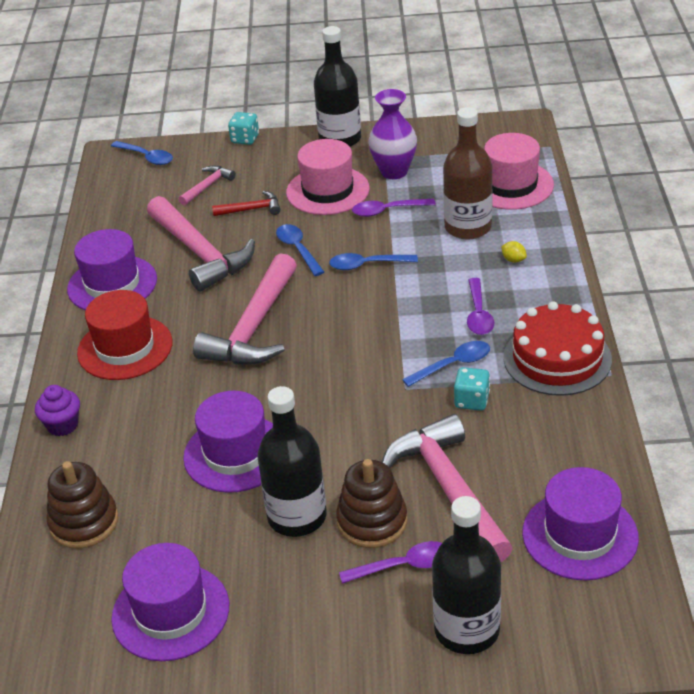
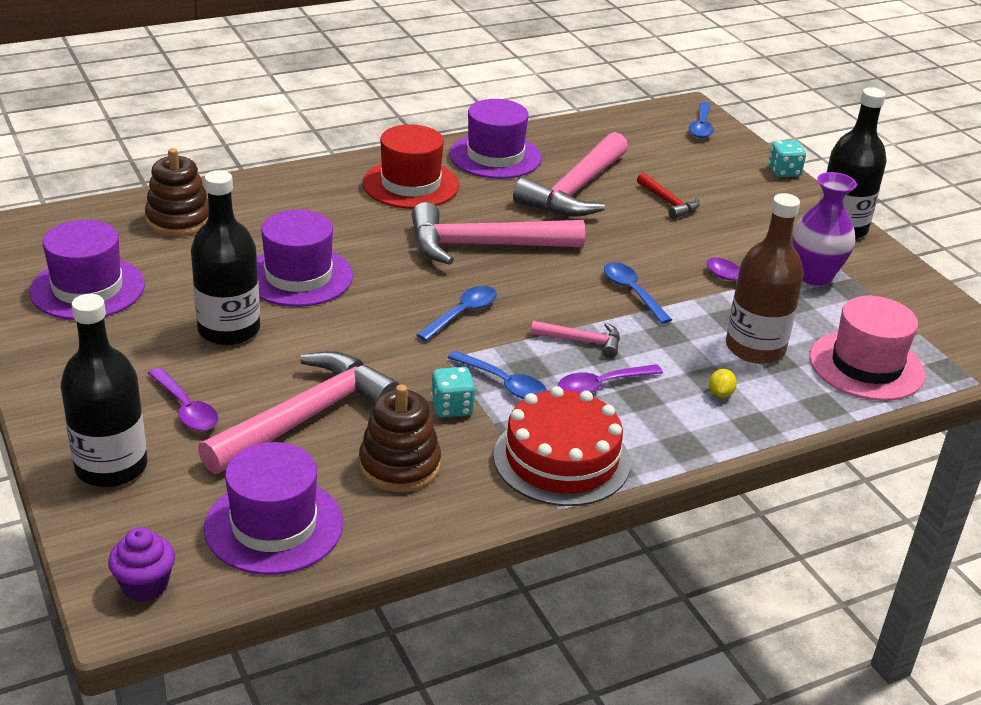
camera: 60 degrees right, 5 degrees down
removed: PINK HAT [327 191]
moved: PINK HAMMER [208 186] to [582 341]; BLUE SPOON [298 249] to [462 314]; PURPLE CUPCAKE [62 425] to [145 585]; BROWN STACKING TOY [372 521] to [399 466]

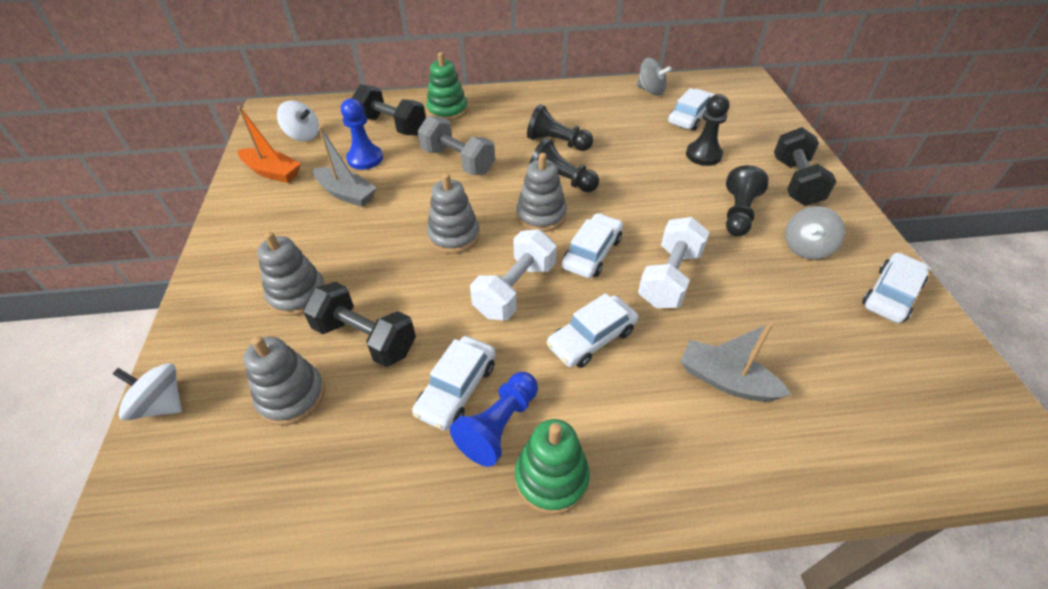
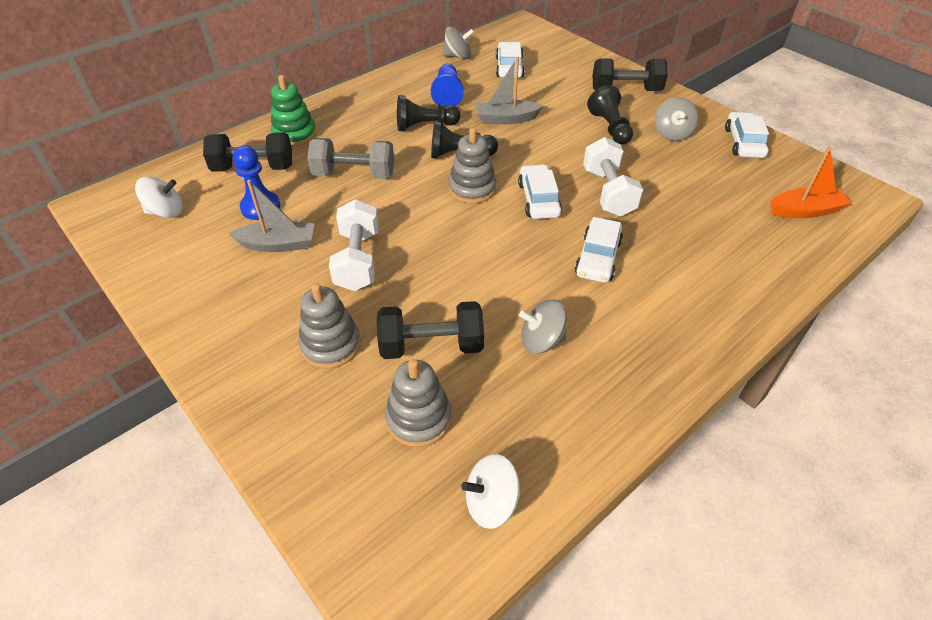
camera: 35 degrees left, 0 degrees up
removed: BLACK PAWN [703 155]; GREY STACKING TOY [454 236]; GREEN STACKING TOY [551 478]
moved: ORANGE BOAT [272 172] to [805 211]; WHITE DUMBBELL [515 289] to [358 260]; GREY BOAT [725 380] to [506 119]; WHITE SPINNING TOP [161 404] to [491 502]; BLUE PAWN [499 426] to [447 94]
replaced: WHITE CAR [457 389] to GREY SPINNING TOP [541 340]
turned: BLACK DUMBBELL [795 182] = [626 90] 60 degrees counterclockwise

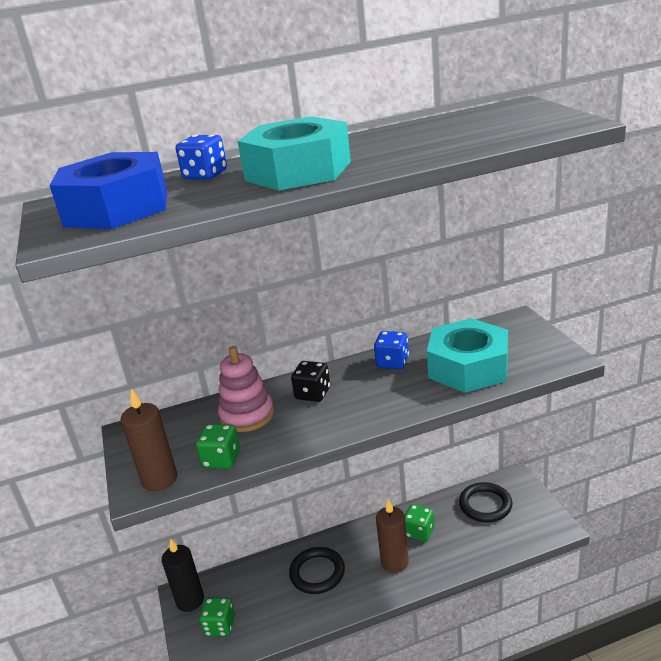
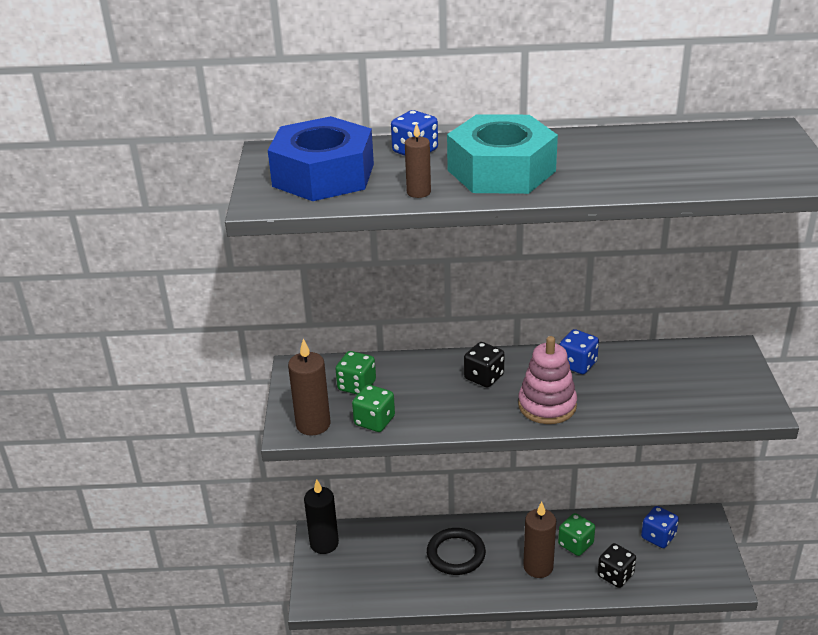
camera: 15 degrees right, 5 degrees up
removed: TURQUOISE NUT [468 367]
added: BROWN CANDLE [418 192]; BLACK DICE [615 575]
moved: PINK STACKING TOY [247 415] to [547 405]; GREEN DICE [220 626] to [357 386]
replaced: BLACK RING [485 505] to BLUE DICE [658 537]

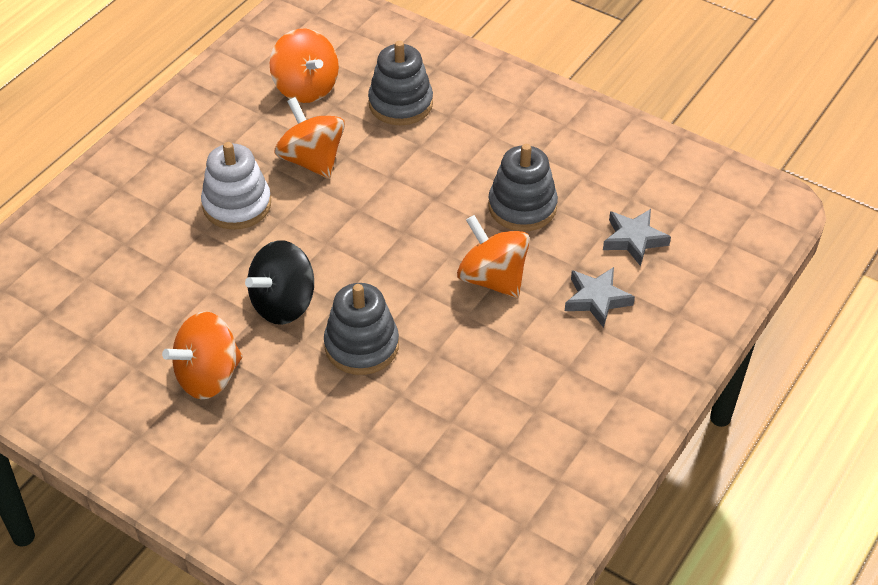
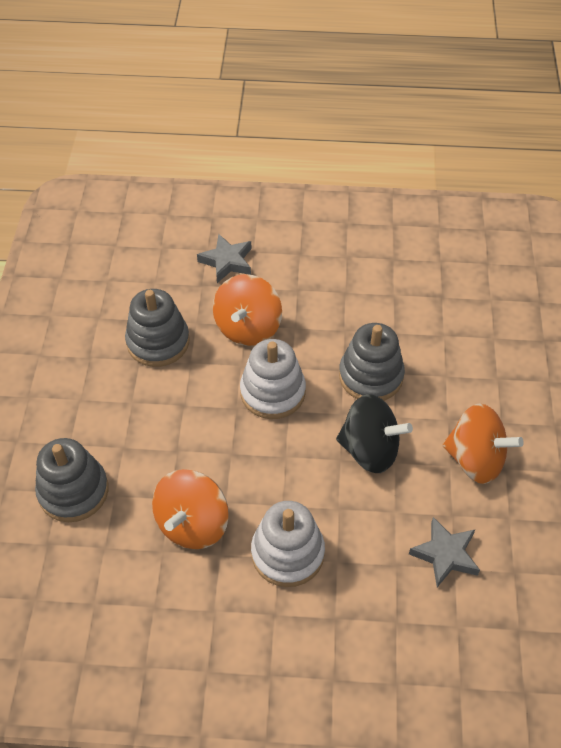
camera: 120 degrees left, 5 degrees up
removed: ORANGE SPINNING TOP [306 88]
added: WHITE STACKING TOY [272 392]
moved: GREY STAR [634 239] to [445 554]

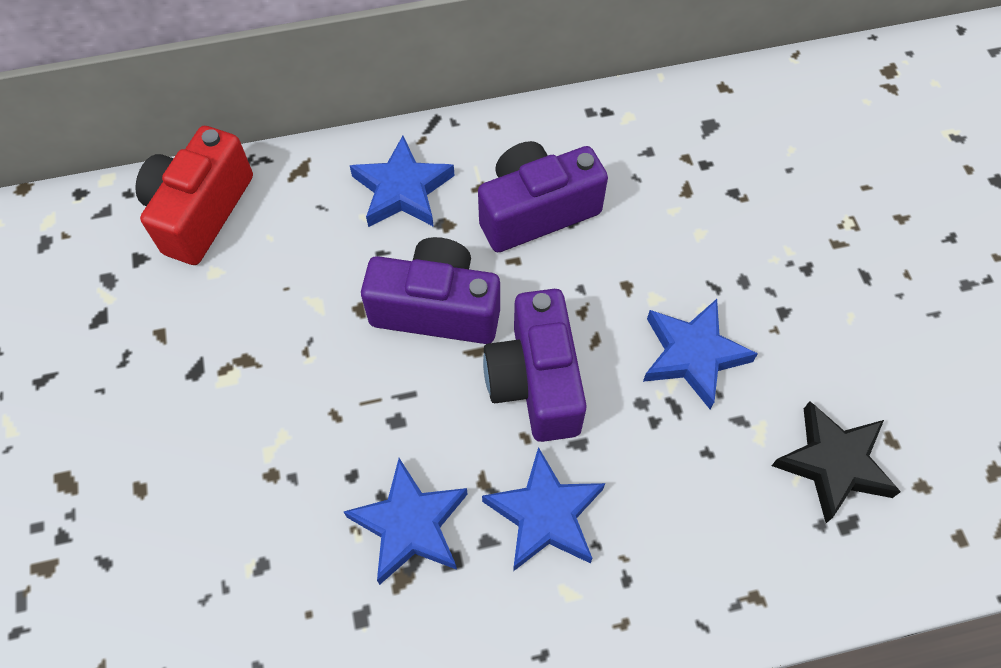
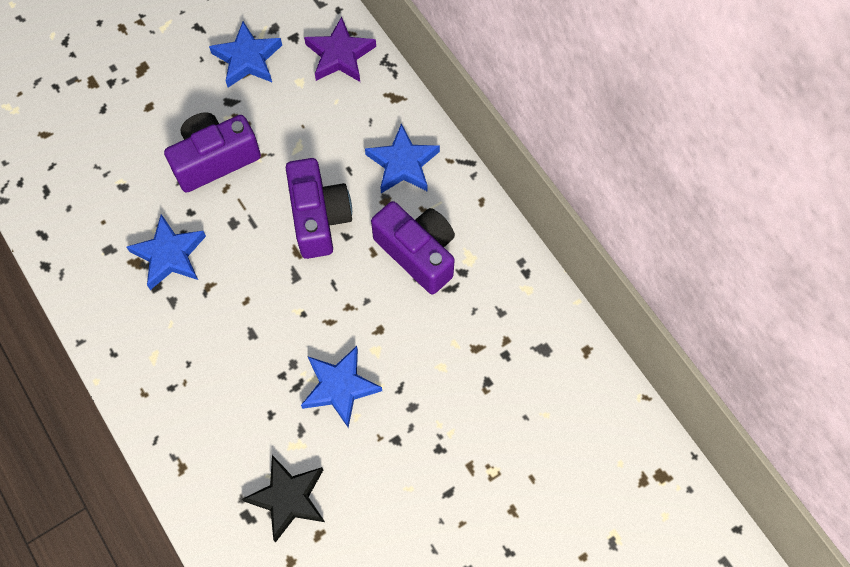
camera: 70 degrees right, 5 degrees up
moved: PURPLE CAMERA [536 381] to [215 160]; BLUE STAR [545 515] to [247 59]
replaced: RED CAMERA [200 212] to PURPLE STAR [340 55]

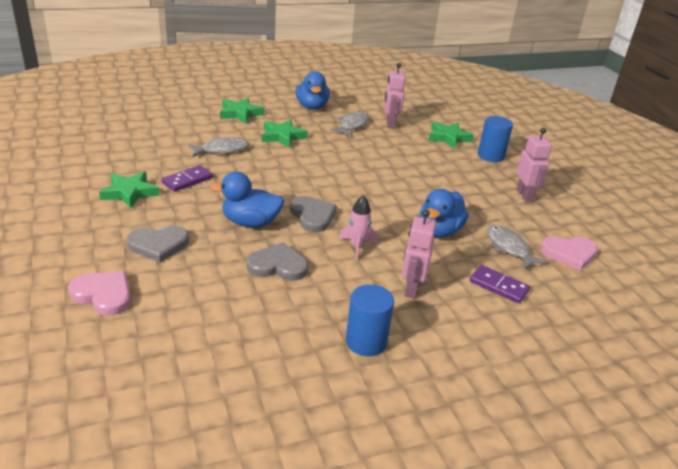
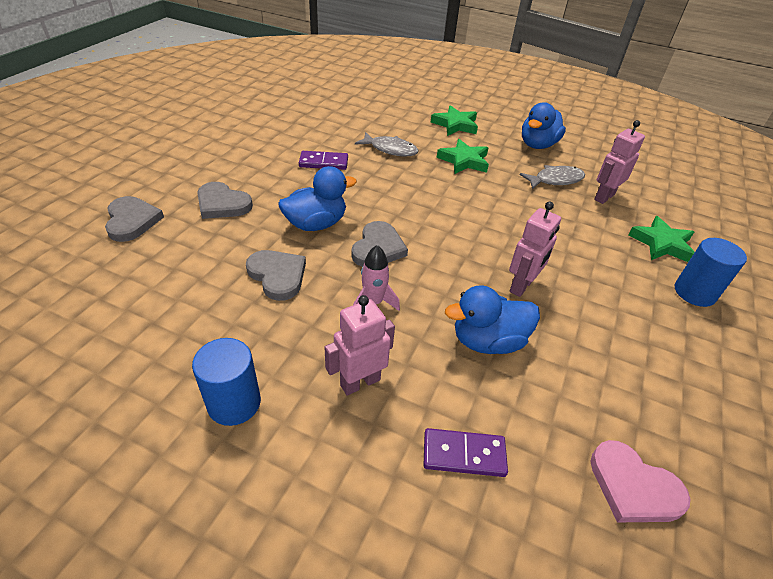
camera: 45 degrees right, 10 degrees up
removed: GREEN STAR [130 192]; GREY FISH [509 248]
moved: PINK ROBOT [524 195] to [522 286]
recoloured: PINK HEART [103 294] to GREY HEART [132 221]
turned: BLUE DUCK [250 222] = [316 224] 105 degrees clockwise; PURPLE DOMINO [499 286] = [464 454] 75 degrees counterclockwise

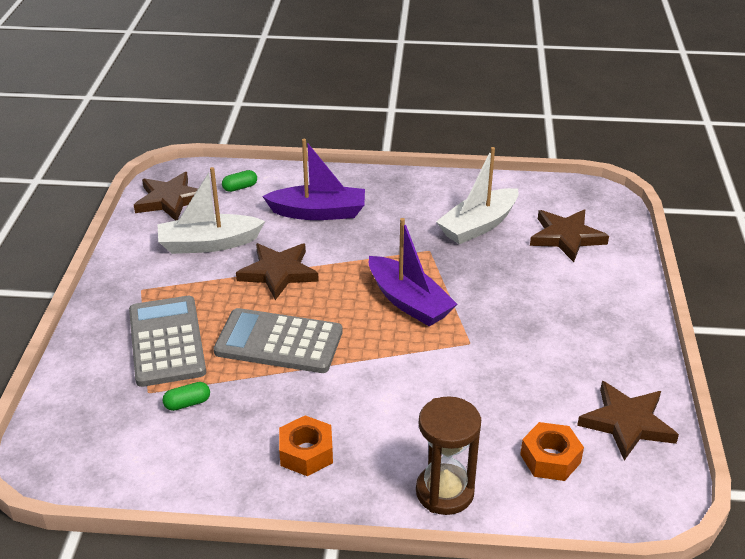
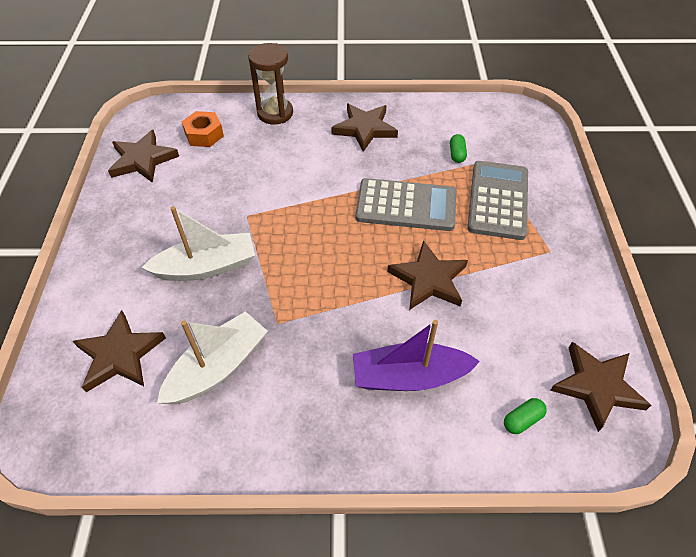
camera: 175 degrees right, 15 degrees up
removed: PURPLE BOAT [408 302]
moved: WHITE BOAT [209 244] to [207 267]
replaced: ORANGE NUT [306 453] to BROWN STAR [364 129]
turned: GREY CALCULATOR [166 341] = [498 200] 150 degrees counterclockwise; GREEN CAPSULE [187 403] = [457 154] 60 degrees counterclockwise

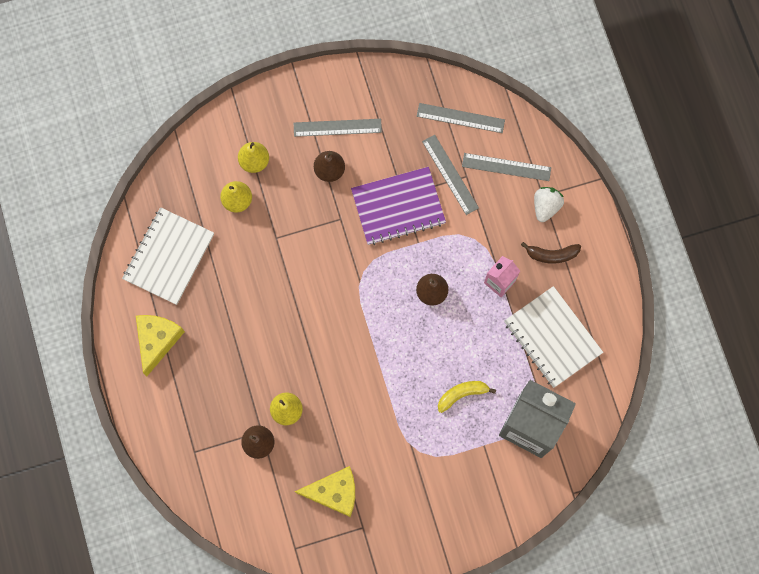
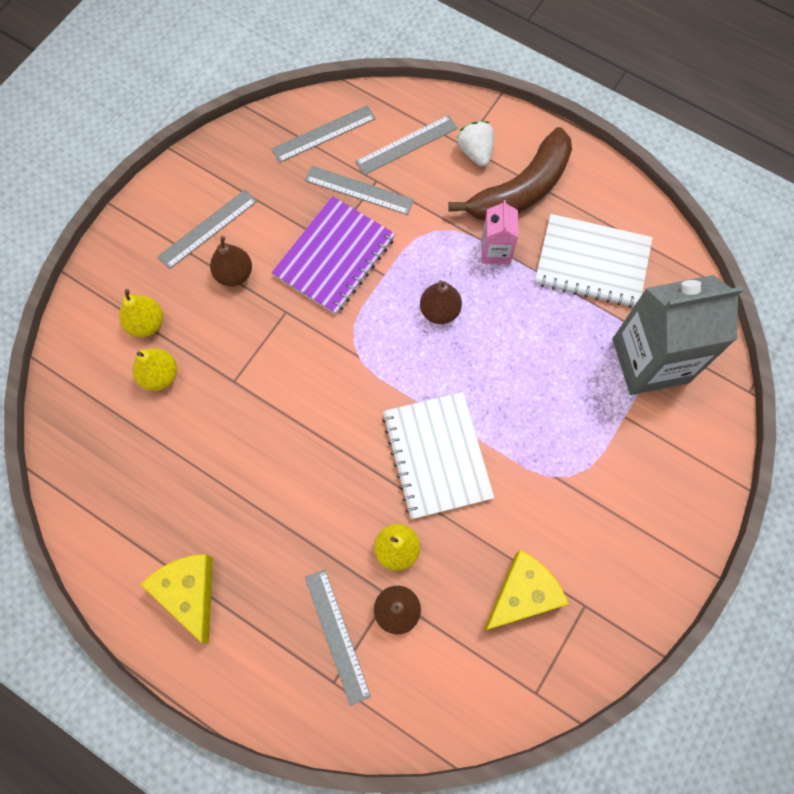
camera: 40 degrees left, 5 degrees down
removed: YELLOW BANANA [462 394]
added: GREY RULER [337 635]
moved: WHITE NOTEBOOK [168 256] to [436 456]
resized: BROWN BANANA [552 255] = [521 190] x1.99

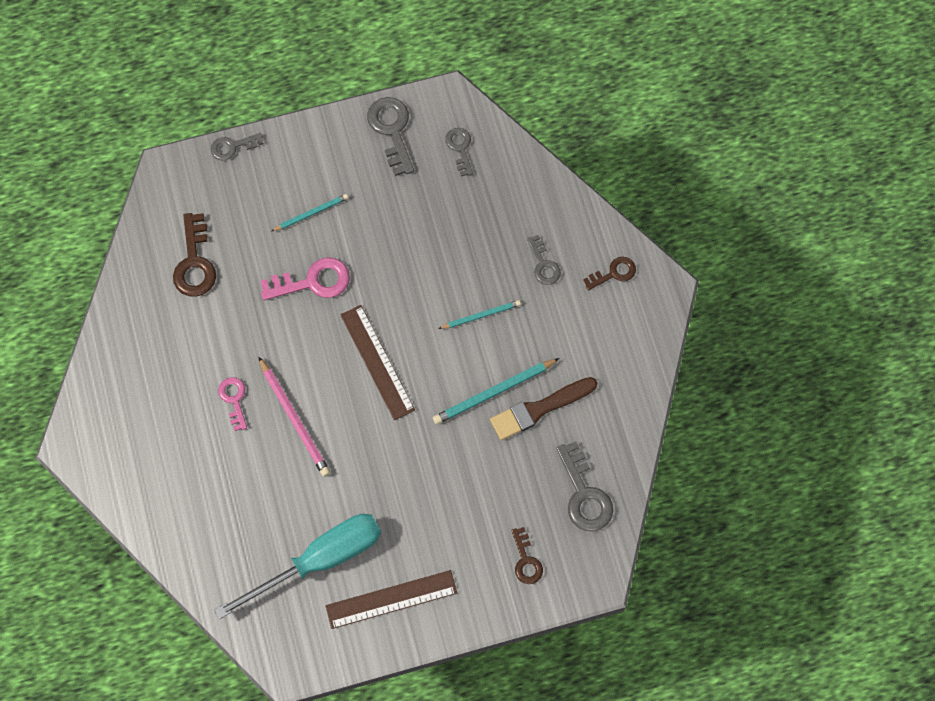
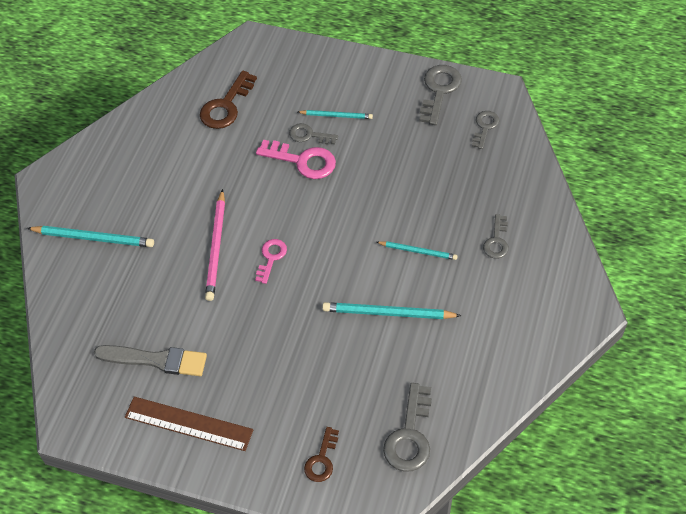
camera: 35 degrees right, 15 degrees down
removed: BROWN KEY [614 273]; BROWN RULER [377 362]; BROWN BRUSH [539 409]
added: TURQUOISE PENCIL [93 238]
moved: GREY KEY [232 147] to [309 135]; PINK KEY [234 399] to [271 258]
replaced: TURQUOISE SCREWDRIVER [320 560] to GREY BRUSH [156 360]

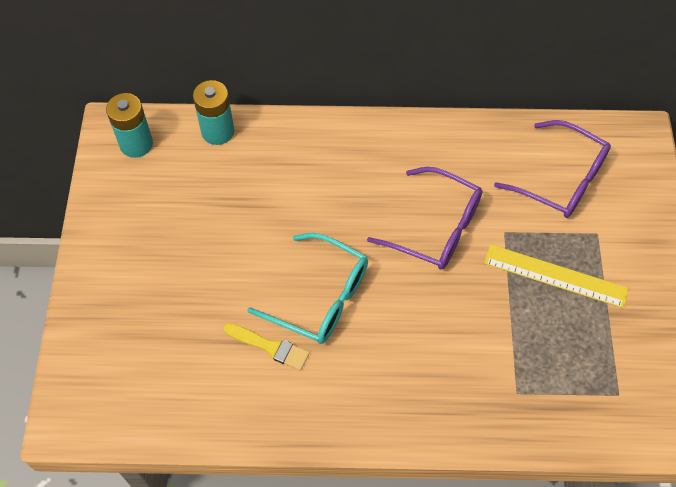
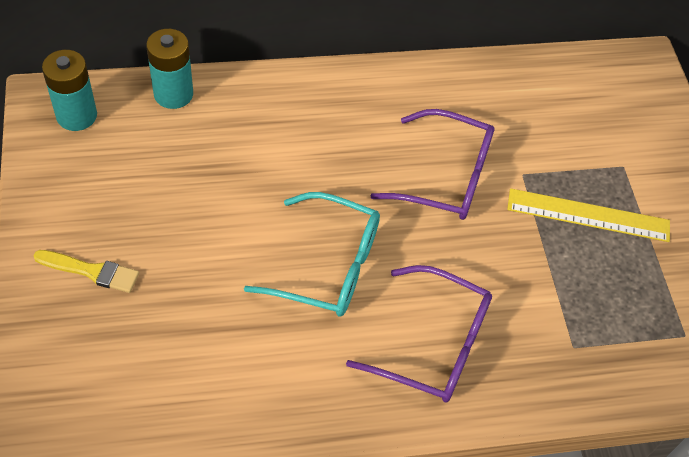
camera: 15 degrees left, 5 degrees down
moved: PURPLE GLASSES [560 179] to [432 344]; YELLOW BRUSH [270 347] to [91 271]

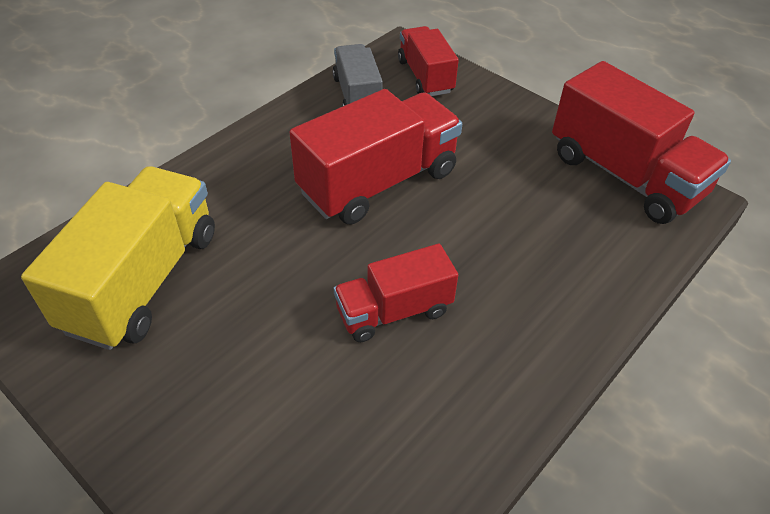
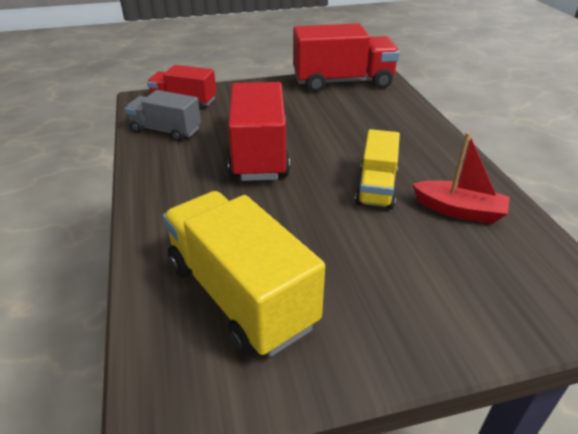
camera: 55 degrees left, 10 degrees down
added: RED BOAT [459 210]
recoloured: RED TRUCK [394 311] to YELLOW TRUCK [376 187]

